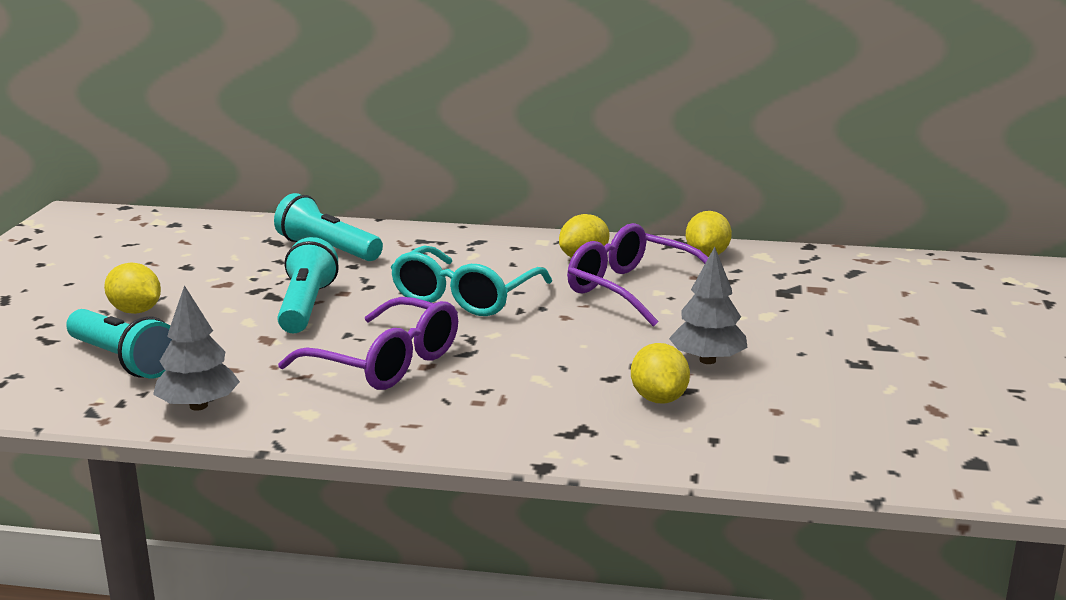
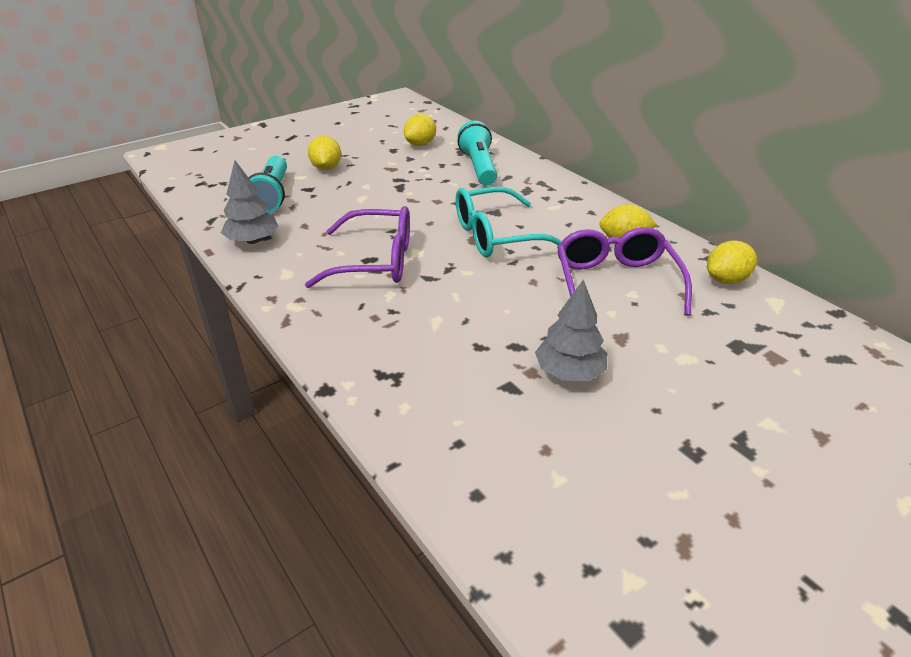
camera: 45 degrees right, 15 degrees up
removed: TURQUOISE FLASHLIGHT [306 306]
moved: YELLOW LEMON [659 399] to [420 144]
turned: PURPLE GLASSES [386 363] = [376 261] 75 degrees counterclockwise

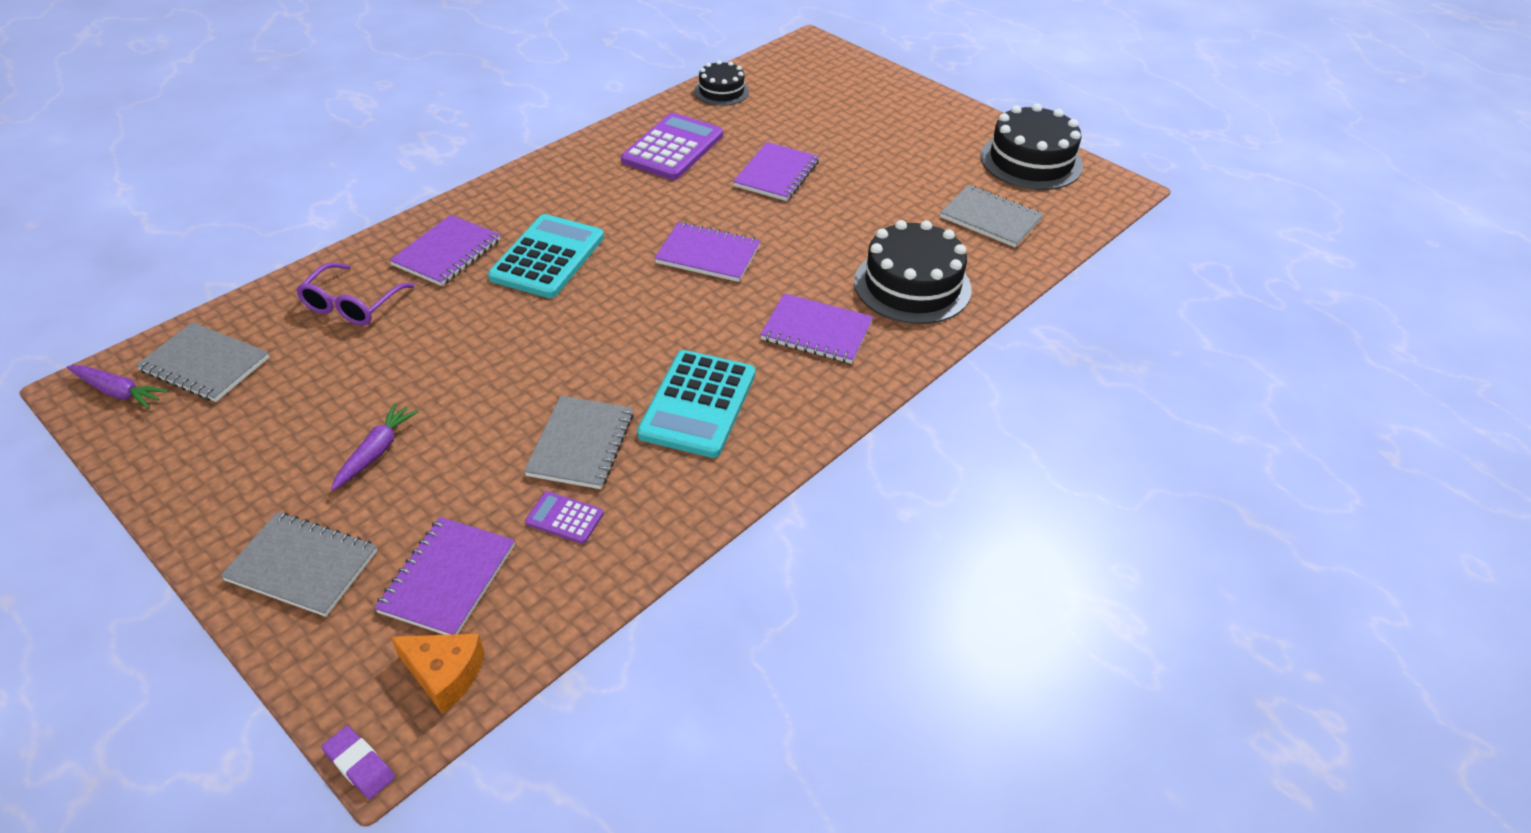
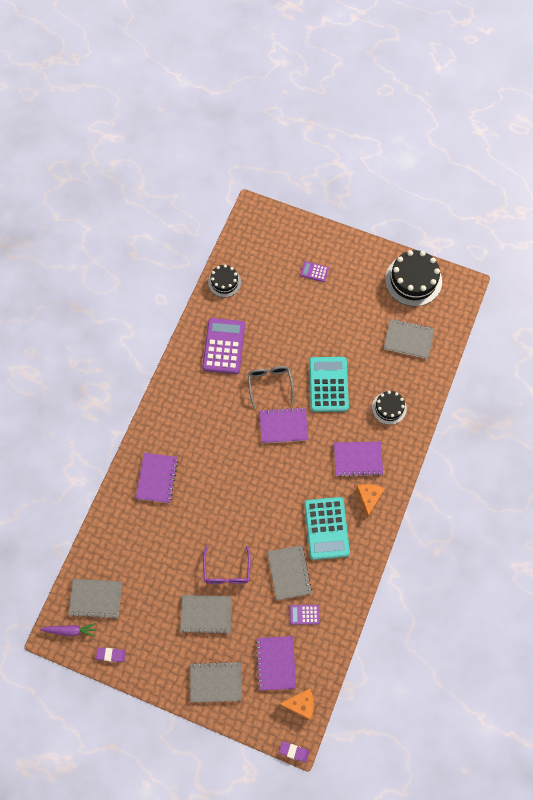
camera: 20 degrees left, 25 degrees up
removed: PURPLE NOTEBOOK [776 174]
added: PURPLE CALCULATOR [314 271]; GREY GLASSES [270 384]; ORANGE CHEESE [369 498]; PURPLE ERASER [111 655]
moved: TURQUOISE CALCULATOR [547 257] to [328 384]; PURPLE GLASSES [352 305] to [227 571]
replaced: PURPLE CARROT [376 452] to GREY NOTEBOOK [206 614]
resized: BLACK CAKE [912 285] = [389 408] x0.58

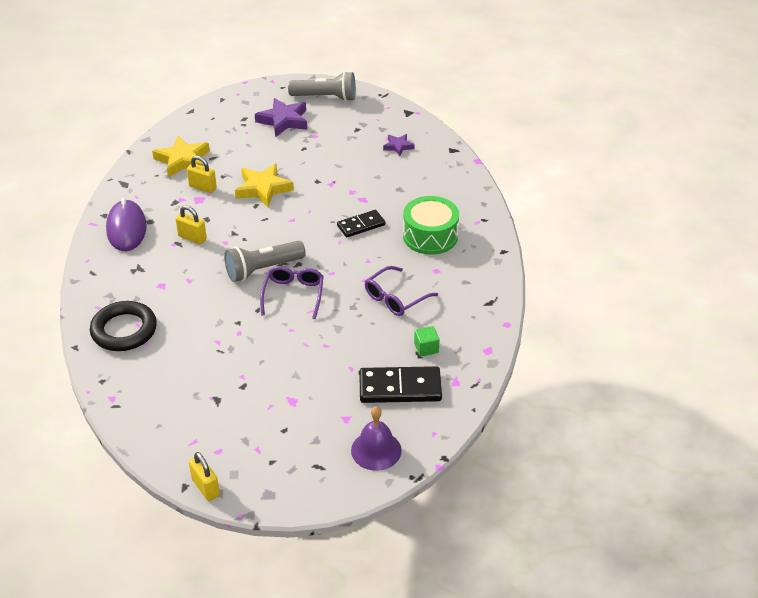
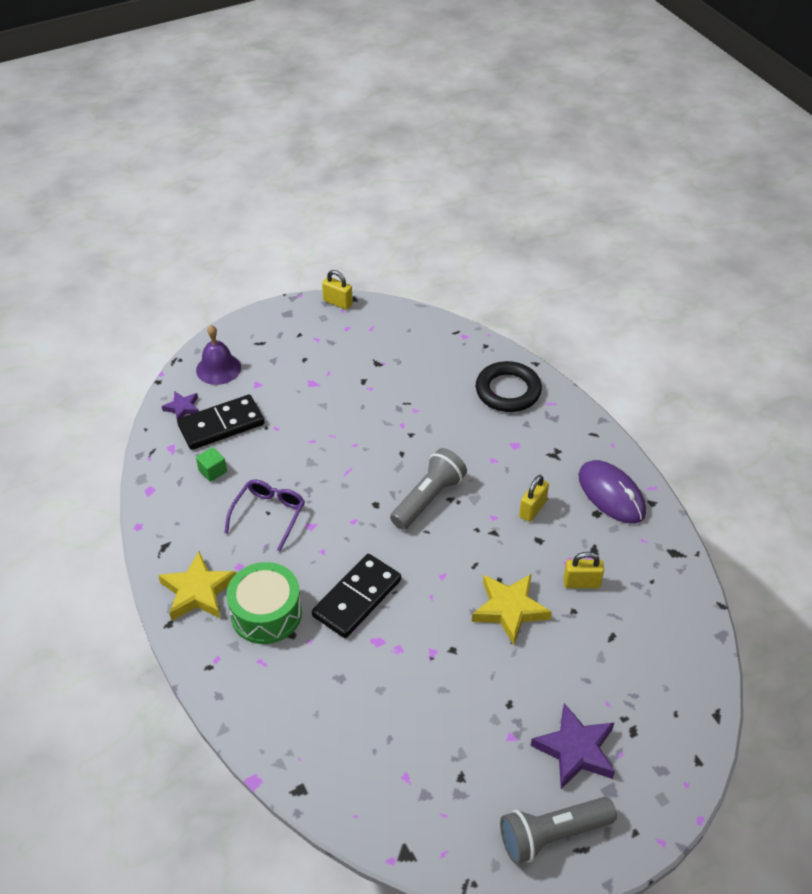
camera: 155 degrees right, 5 degrees up
removed: PURPLE GLASSES [293 295]
moved: PURPLE STAR [398 146] to [182 408]; YELLOW STAR [182 160] to [198 591]
turned: YELLOW PADLOCK [192 238] = [532 509] 60 degrees counterclockwise
resized: BLACK DOMINO [361 225] = [357 598] x1.58

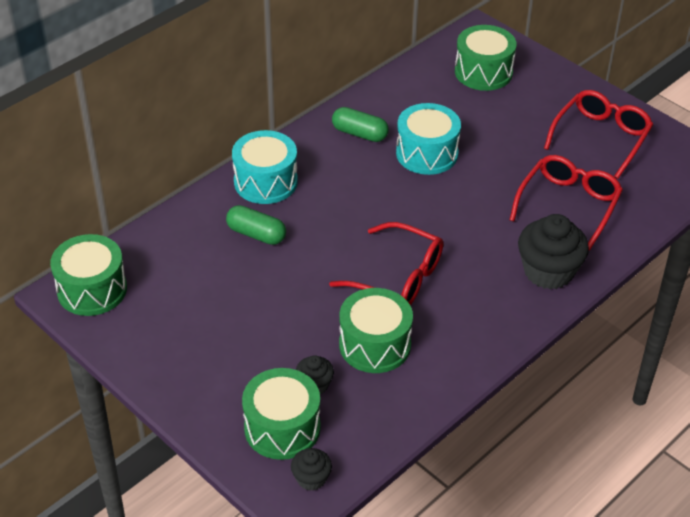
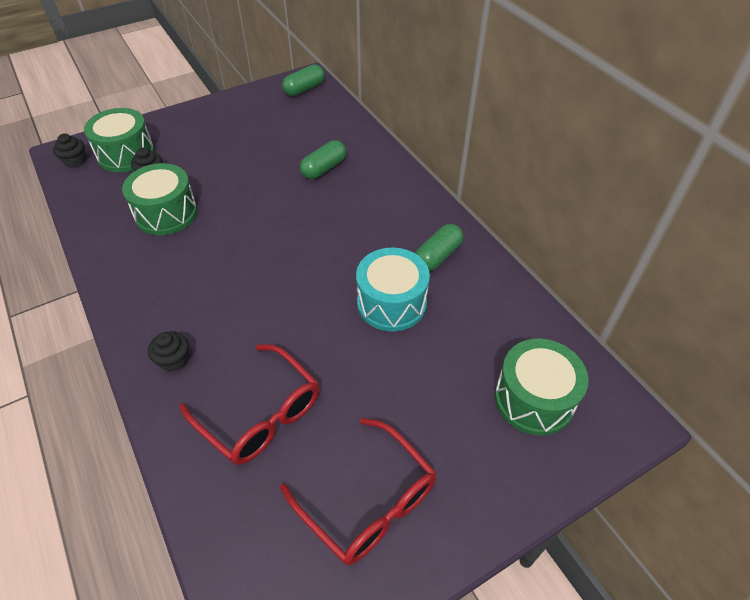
camera: 105 degrees right, 5 degrees up
removed: TURQUOISE DRUM [265 182]; RED GLASSES [398 277]
replaced: GREEN DRUM [92 289] to GREEN CAPSULE [304 89]
resized: BLACK CUPCAKE [548 271] = [174 360] x0.51

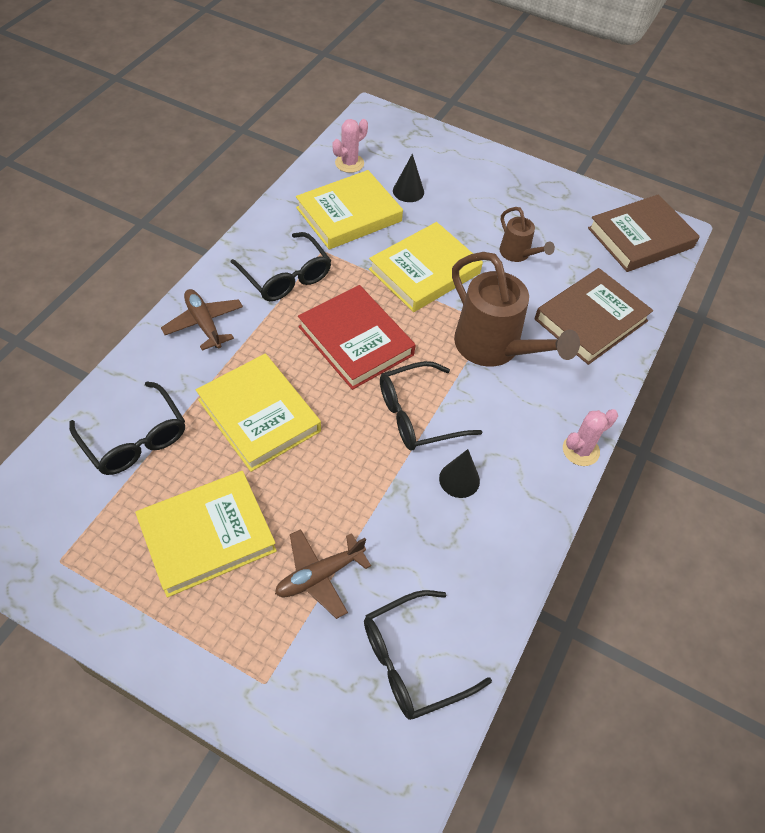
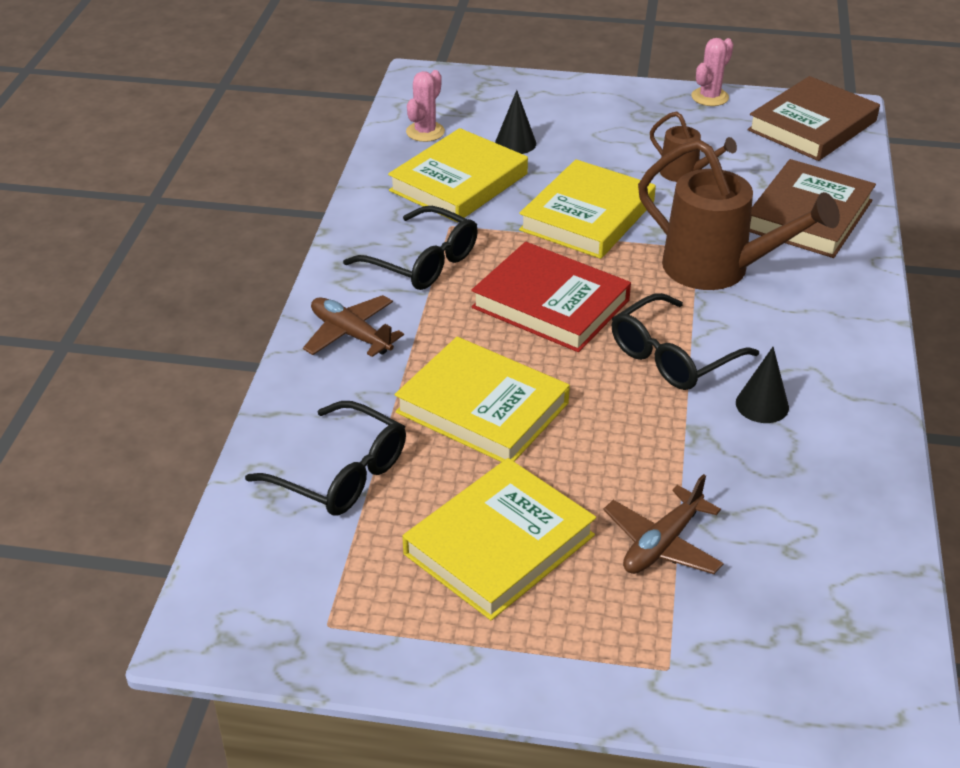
camera: 15 degrees left, 15 degrees down
removed: BLACK GLASSES [412 661]
moved: PINK CACTUS [580 450] to [710 97]

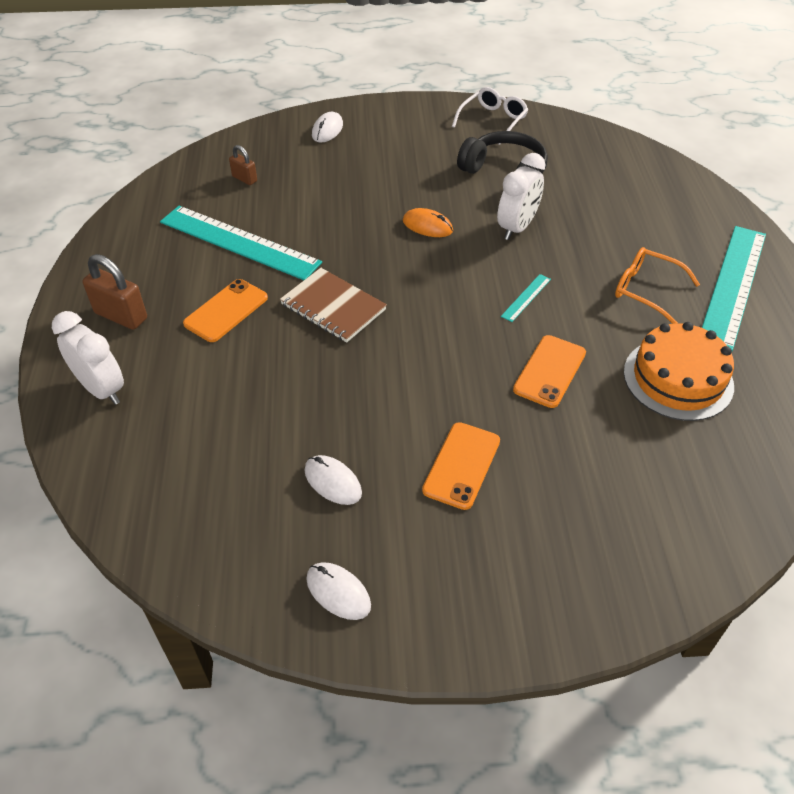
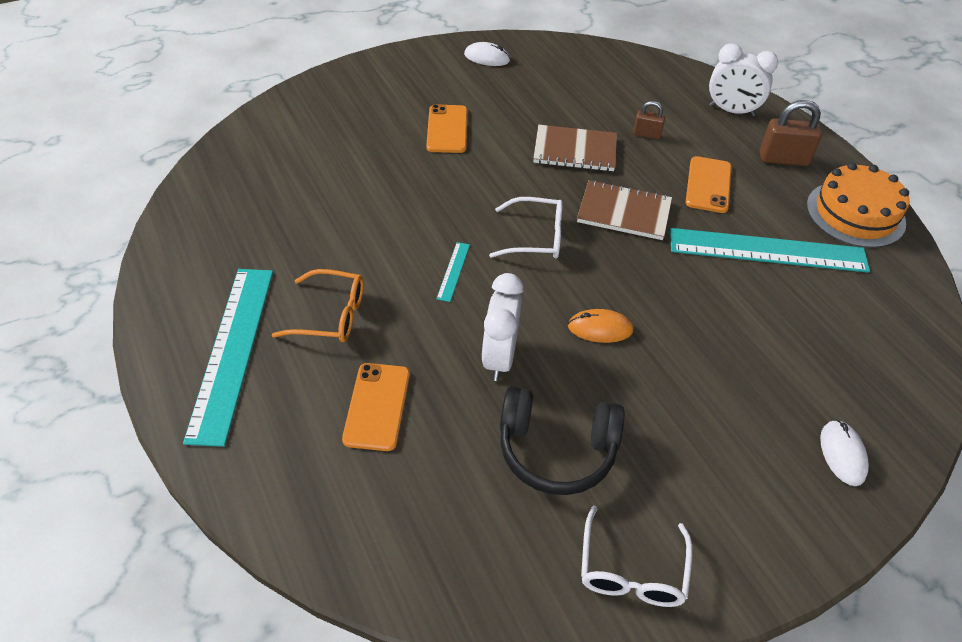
camera: 155 degrees right, 0 degrees up
removed: WHITE MOUSE [332 482]
added: BROWN NOTEBOOK [575 151]; WHITE GLASSES [536 237]
moved: BROWN PADLOCK [244 179] to [646 134]; ORANGE CAKE [678 378] to [855 214]; ORANGE PHONE [549 371] to [377 406]

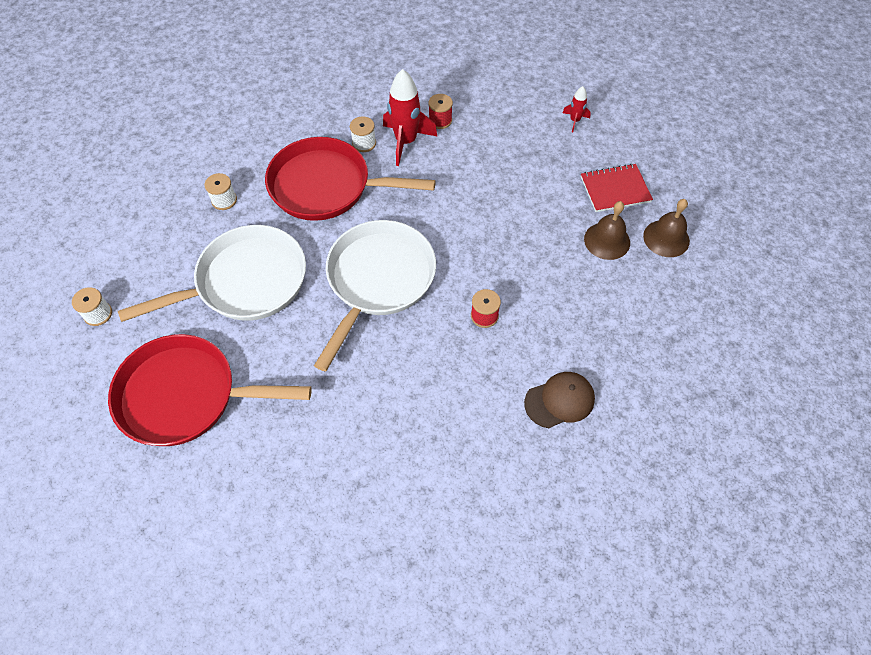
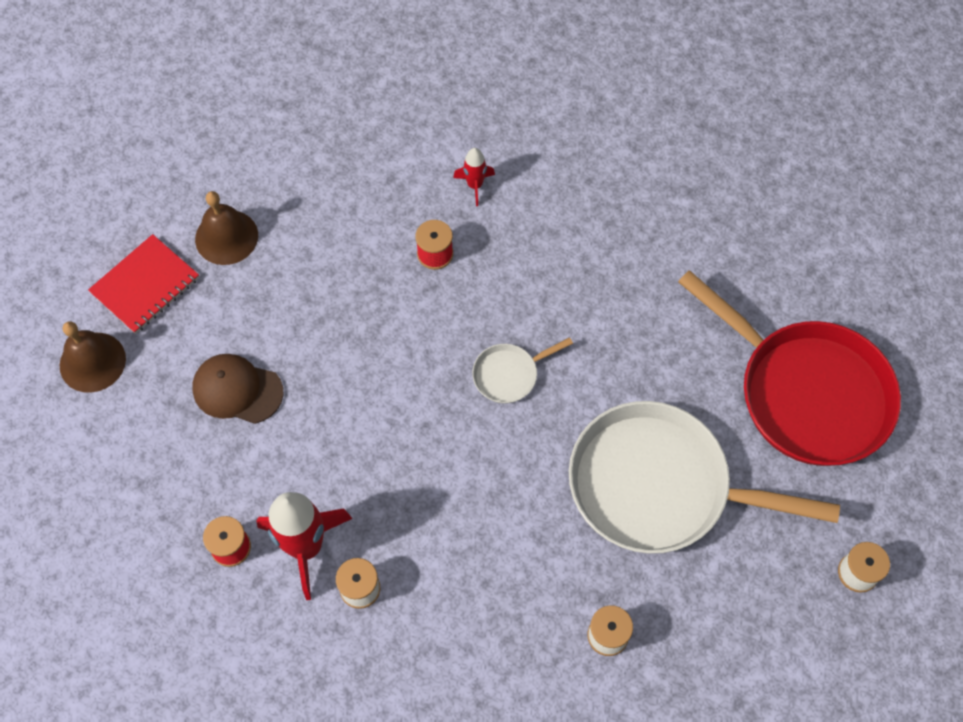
camera: 140 degrees left, 5 degrees up
removed: RED PAN [327 186]
moved: RED ROCKET [574 121] to [475 185]; BROWN BELL [666 238] to [92 362]; BROWN CAP [559 400] to [237 390]
turned: RED NOTEBOOK [615 189] = [145 286] 75 degrees counterclockwise
resized: WHITE PAN [378 281] = [509 374] x0.42

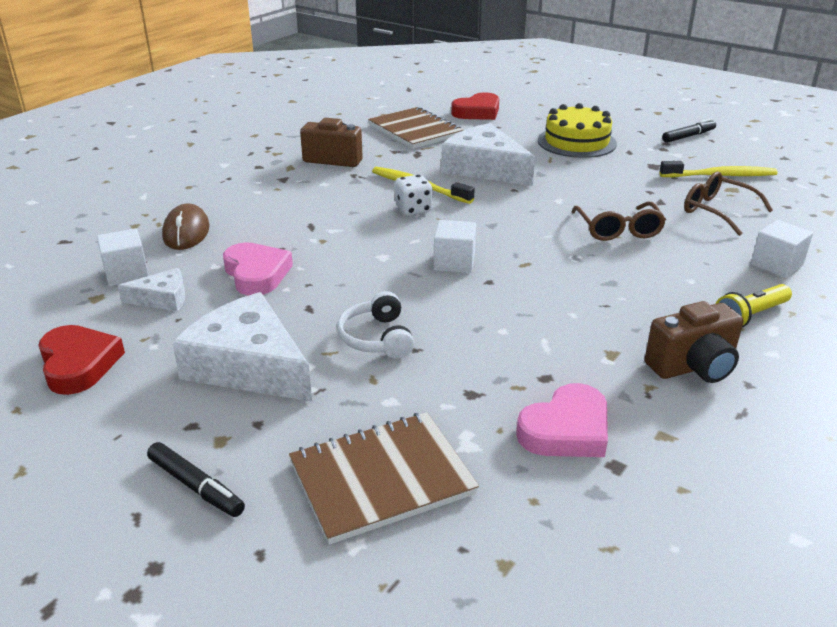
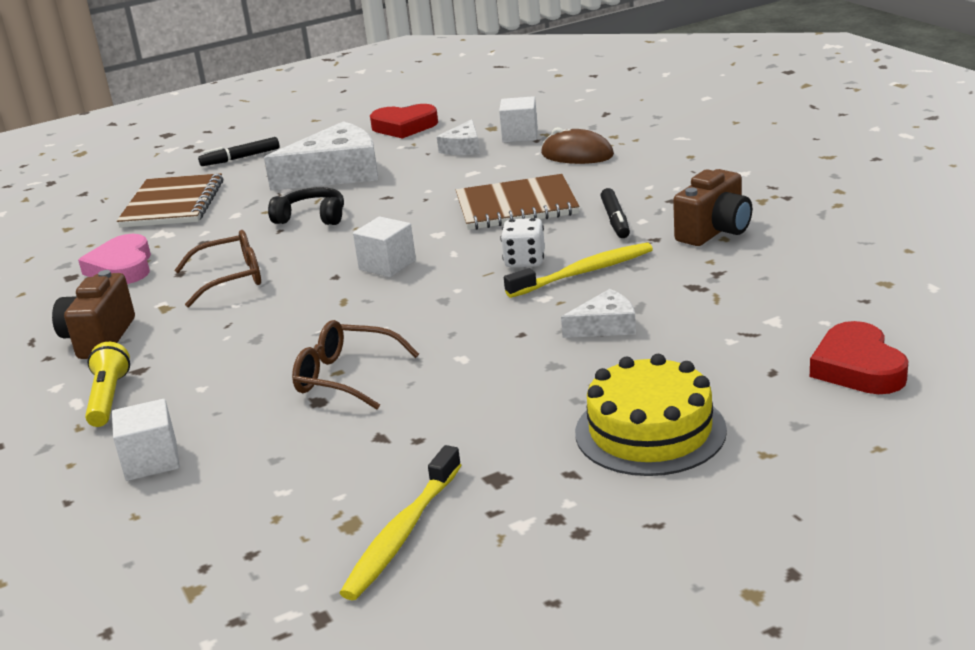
camera: 120 degrees right, 5 degrees down
removed: PINK HEART [256 274]
moved: BROWN NOTEBOOK [415 130] to [516 206]; BLACK MARKER [688 136] to [615 220]; BROWN GLASSES [718 211] to [230 279]
recoloured: WHITE HEADPHONES [376 338] to BLACK HEADPHONES [312 217]
resized: WHITE CHEESE [484 168] = [605 326] x0.50

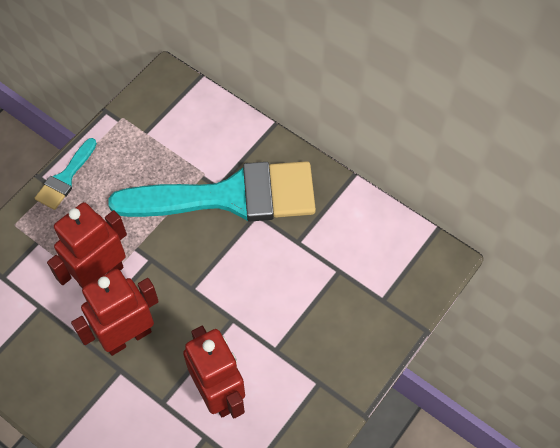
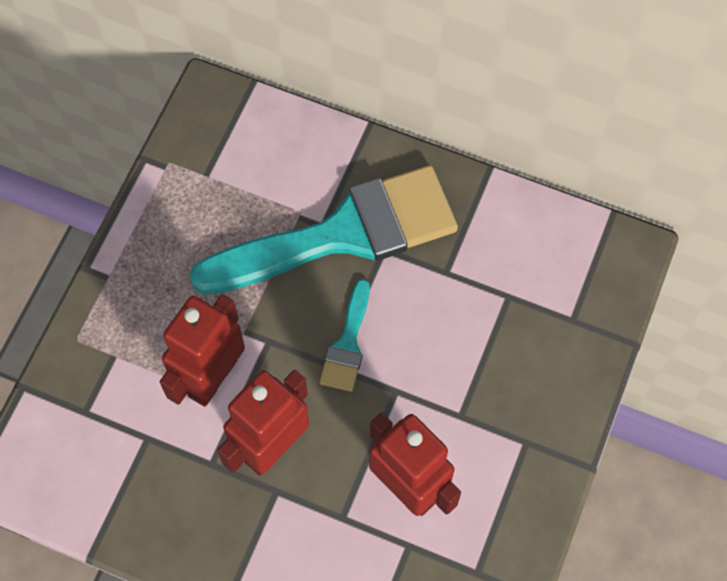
camera: 15 degrees left, 5 degrees up
moved: TURQUOISE BRUSH [65 178] to [347 344]

